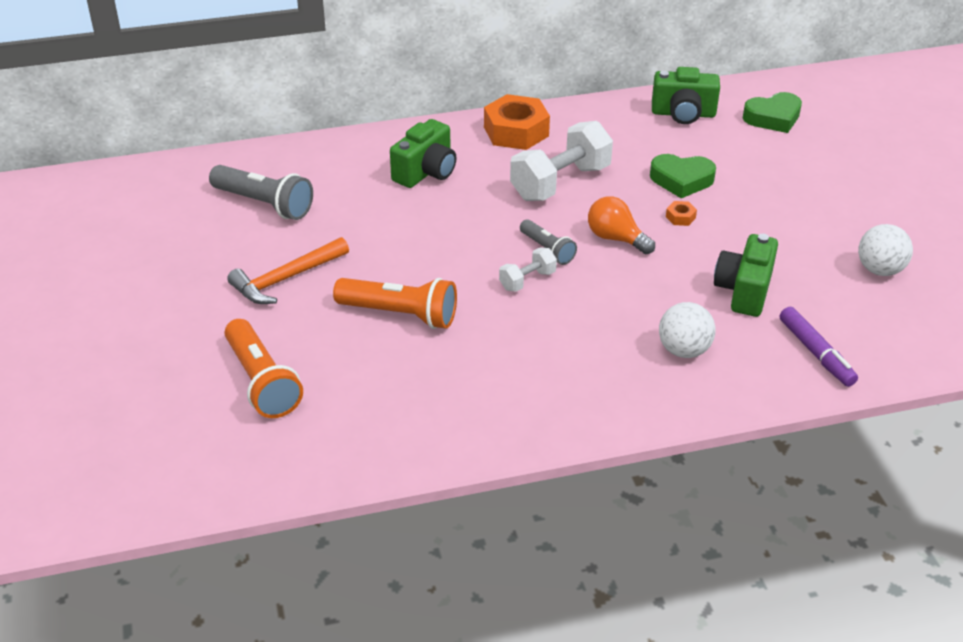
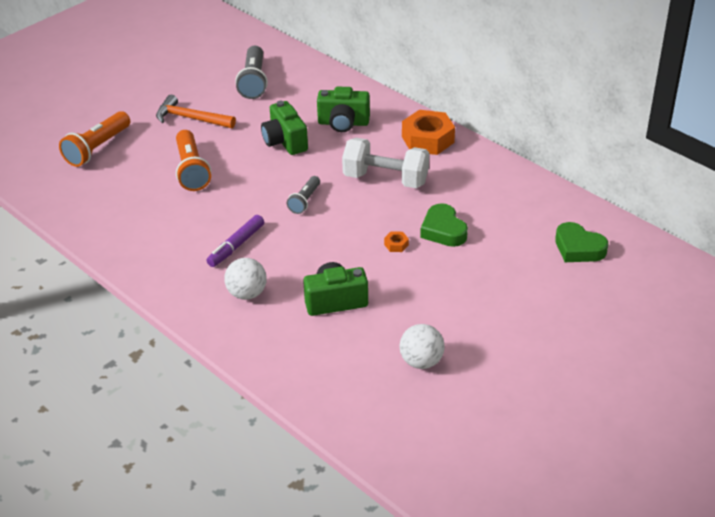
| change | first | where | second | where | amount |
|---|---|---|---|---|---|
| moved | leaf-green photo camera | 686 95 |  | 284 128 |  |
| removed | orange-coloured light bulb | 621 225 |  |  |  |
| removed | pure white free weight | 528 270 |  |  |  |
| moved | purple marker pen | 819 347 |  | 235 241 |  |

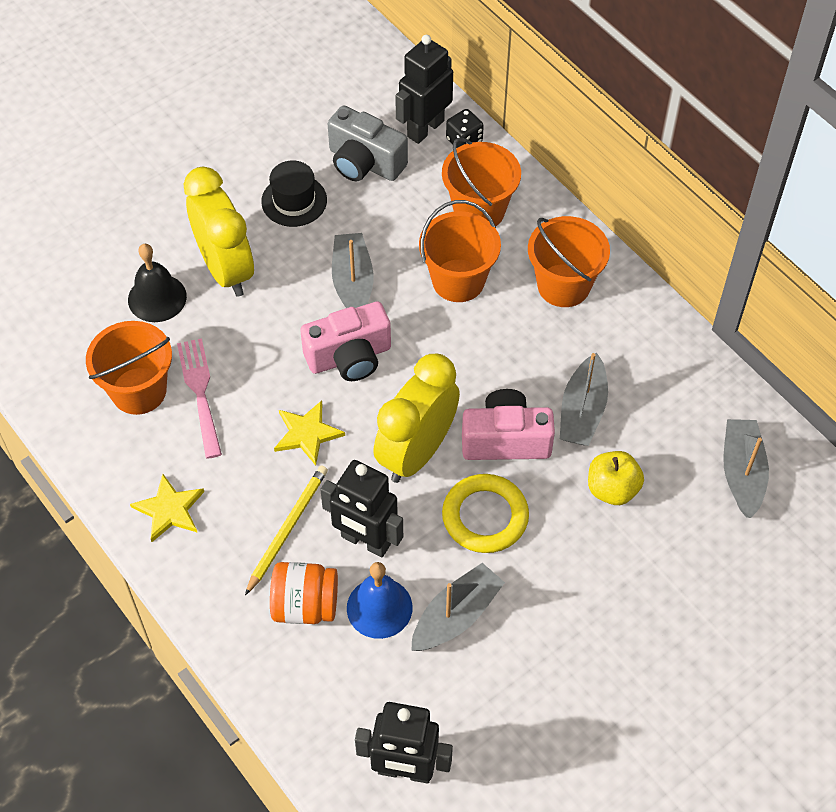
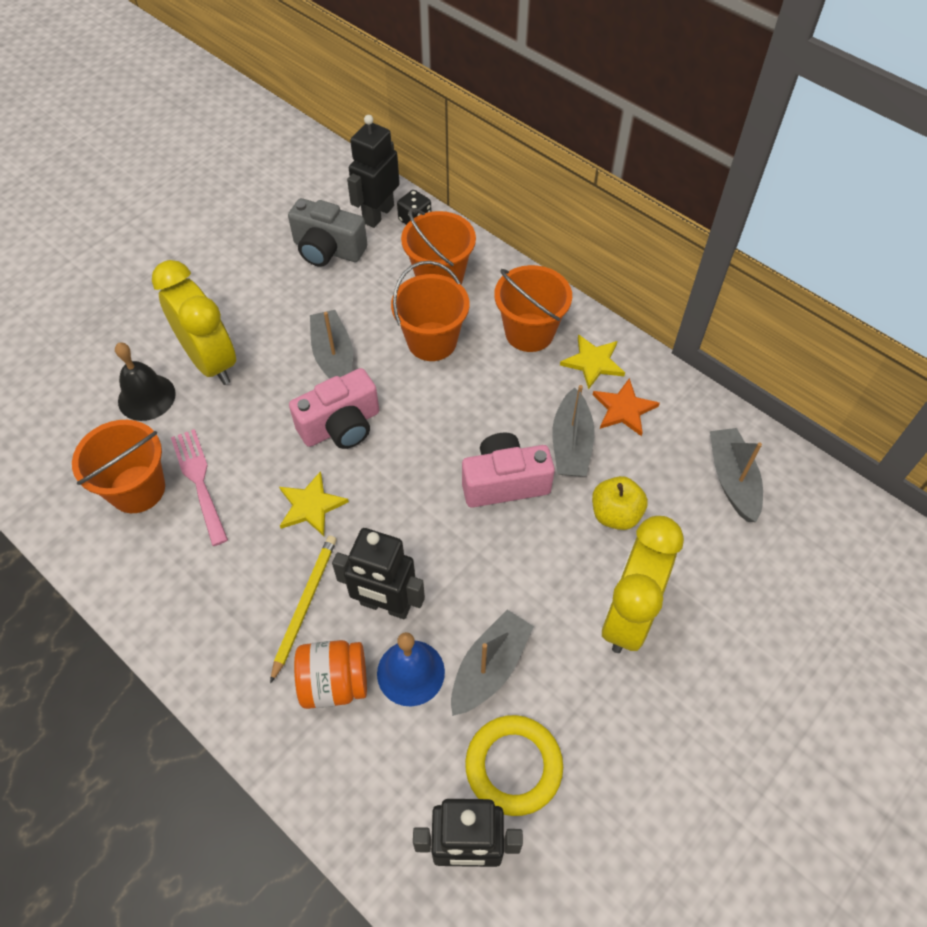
| change | first | where | second | where | amount |
|---|---|---|---|---|---|
| removed | black tall hat | 294 194 |  |  |  |
| moved | yellow bedside clock | 416 418 |  | 643 584 |  |
| moved | yellow star | 167 508 |  | 592 362 |  |
| moved | yellow hoop | 485 513 |  | 514 765 |  |
| added |  |  | orange-coloured star | 626 407 |  |

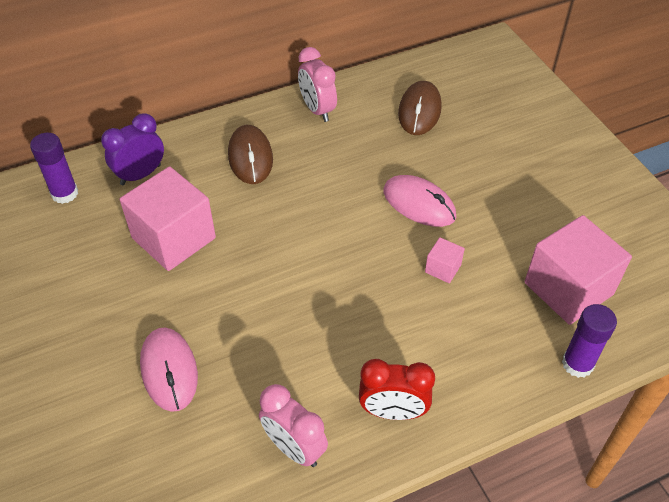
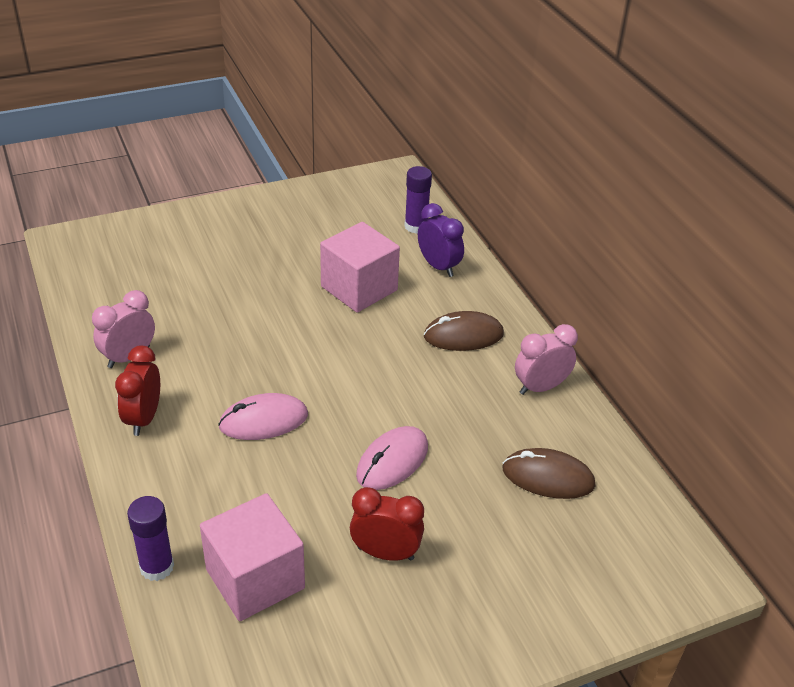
| change | first | where | second | where | amount |
|---|---|---|---|---|---|
| removed | rosy block | 445 260 |  |  |  |
| moved | rosy computer mouse | 169 370 |  | 263 416 |  |
| added |  |  | crimson bedside clock | 387 524 |  |

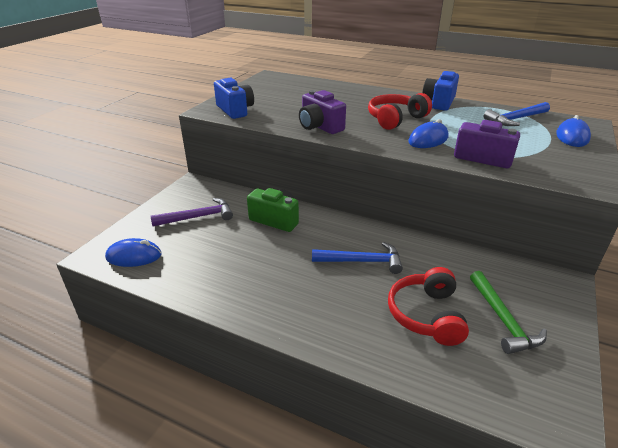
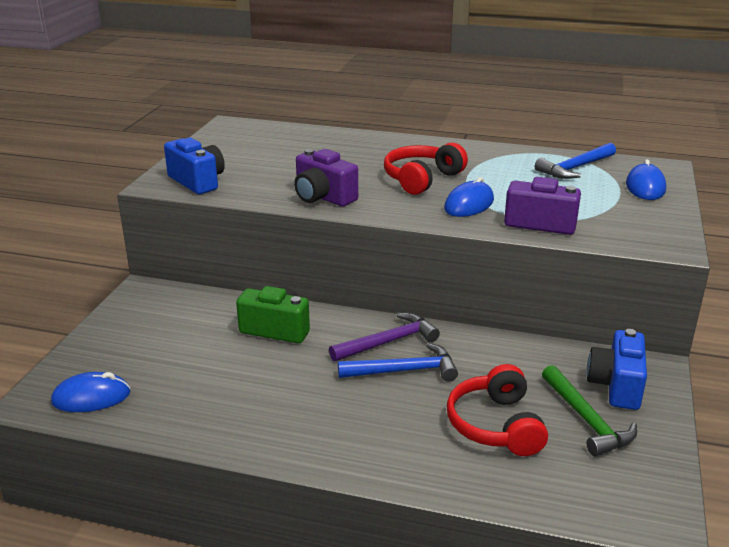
| change | first | where | second | where | amount |
|---|---|---|---|---|---|
| moved | royal blue photo camera | 440 90 |  | 617 369 |  |
| moved | purple carpenter's hammer | 191 212 |  | 384 337 |  |

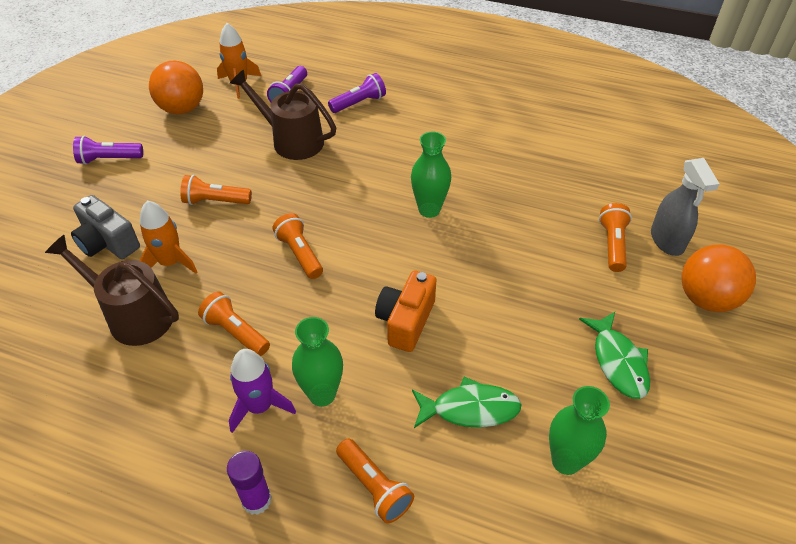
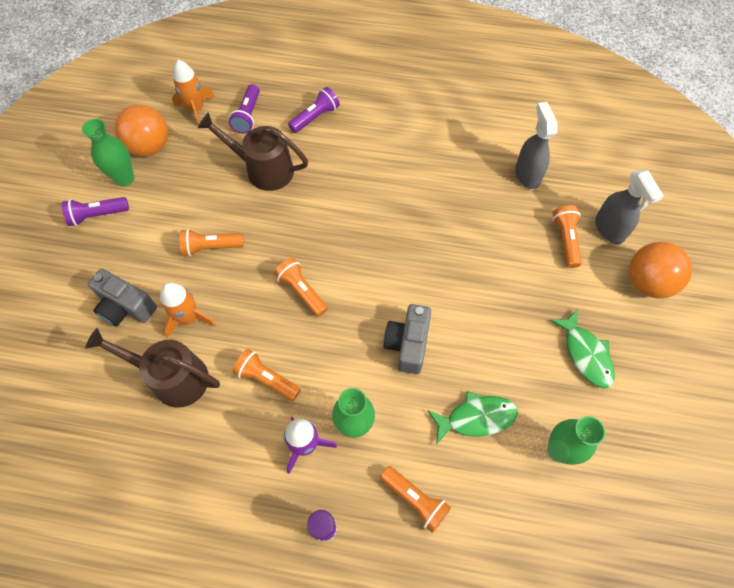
| change | first | where | second | where | amount |
|---|---|---|---|---|---|
| moved | leaf-green vase | 431 174 |  | 108 153 |  |
| recoloured | orange-coloured photo camera | 405 311 | gray photo camera | 407 339 |  |
| added |  |  | gray sprayer | 536 145 |  |

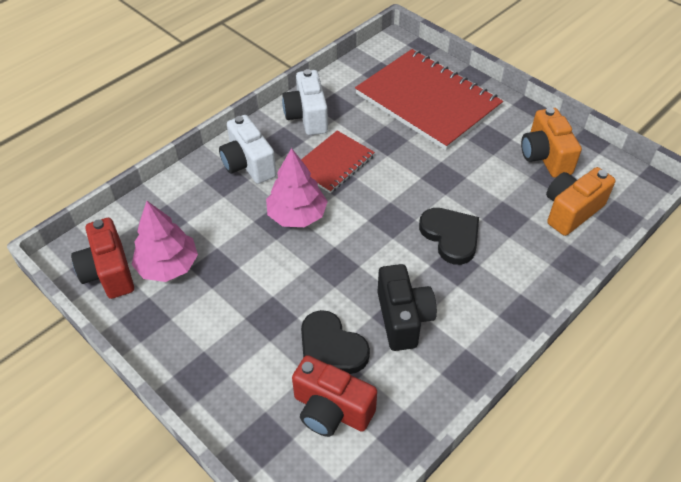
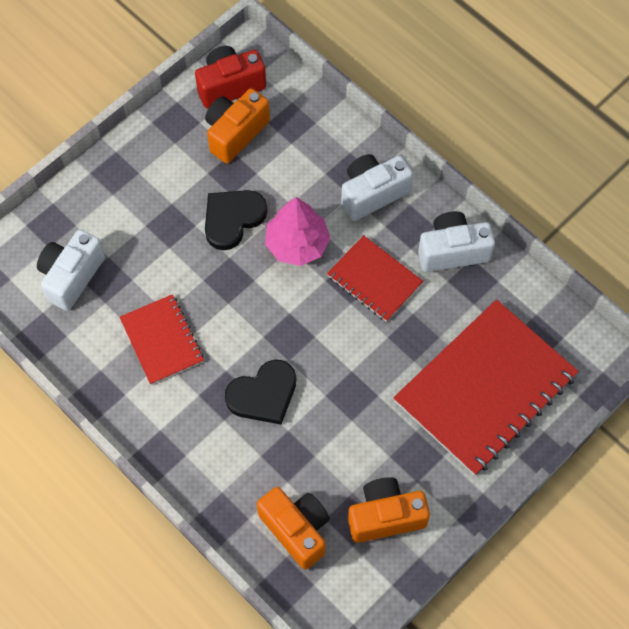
| change | first | where | second | where | amount |
|---|---|---|---|---|---|
| replaced | rosy tree | 165 241 | orange-coloured photo camera | 237 126 |  |
| replaced | black photo camera | 407 307 | crimson exercise book | 162 339 |  |
| moved | black heart | 335 342 |  | 236 220 |  |
| recoloured | crimson photo camera | 334 396 | pure white photo camera | 71 270 |  |

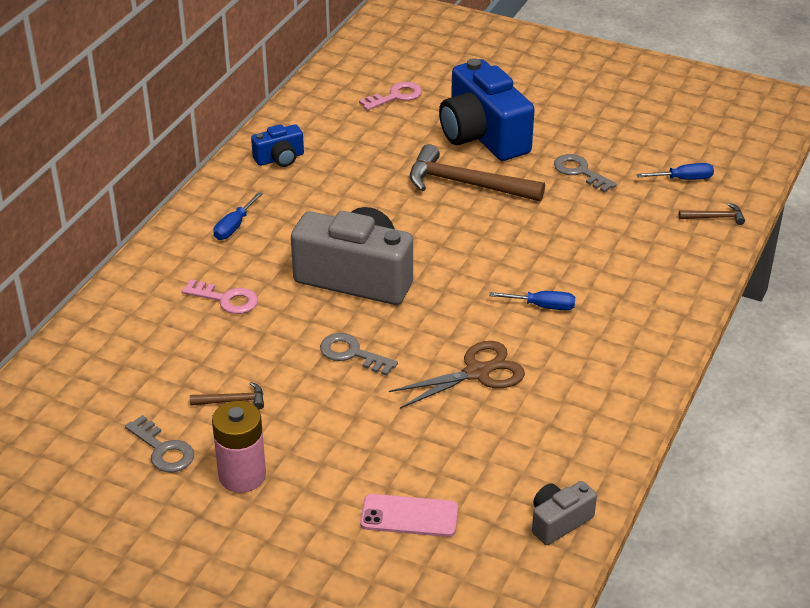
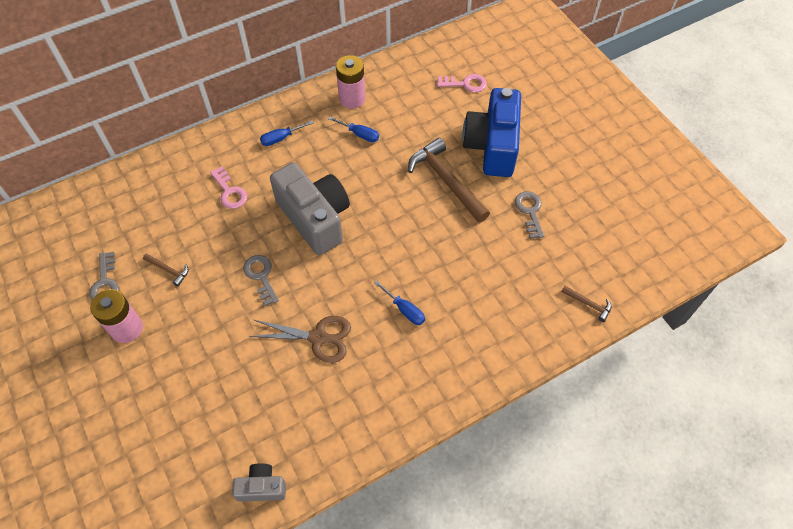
| change | first | where | second | where | amount |
|---|---|---|---|---|---|
| replaced | royal blue photo camera | 277 145 | rosy power cell | 350 82 |  |
| moved | royal blue hand screwdriver | 675 171 |  | 353 129 |  |
| removed | rosy smartphone | 409 515 |  |  |  |

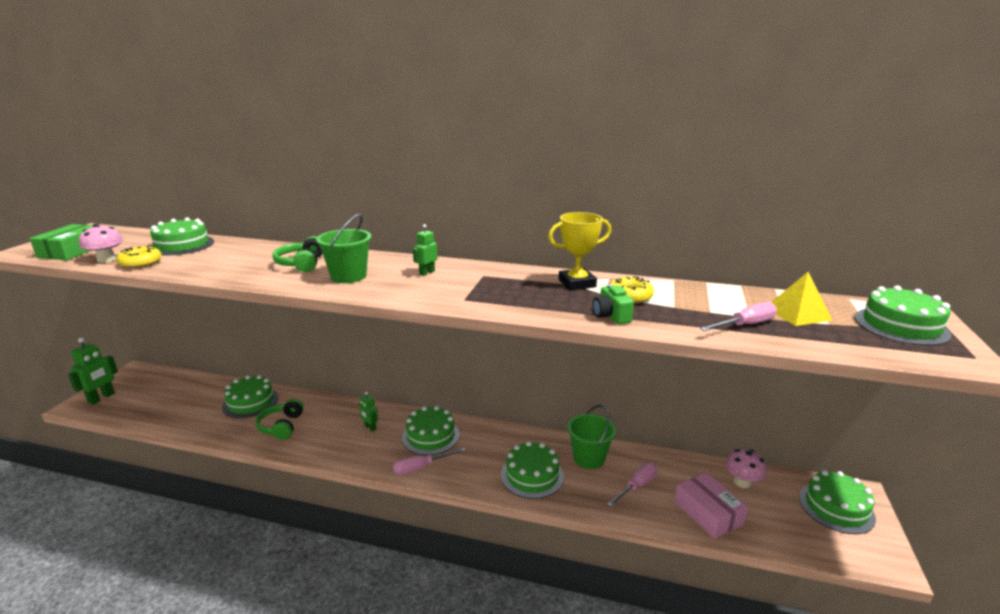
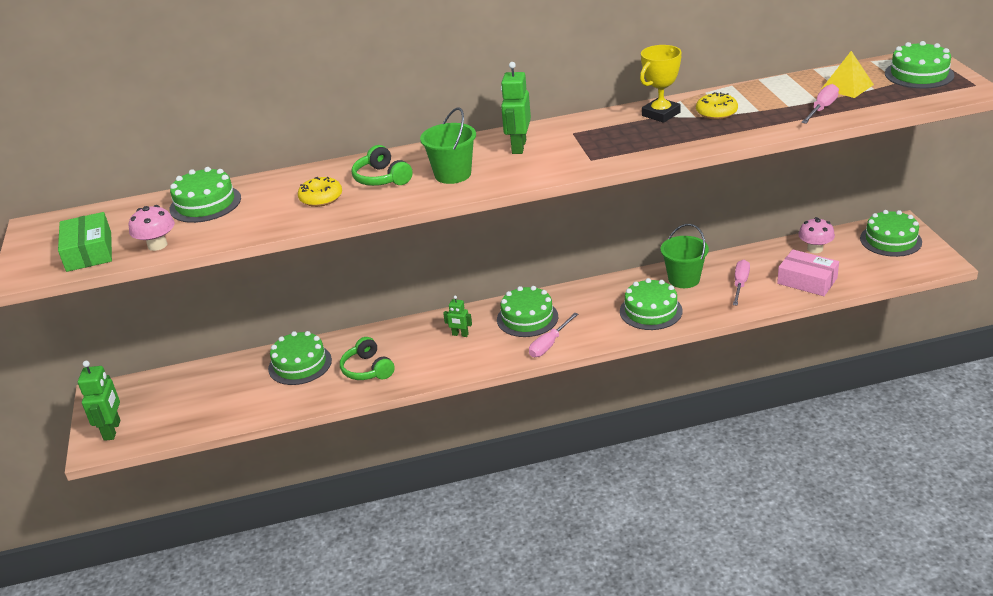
| change | first | where | second | where | amount |
|---|---|---|---|---|---|
| resized | leaf-green robot figure | 425 250 |  | 516 108 | x1.73 |
| moved | yellow donut | 139 257 |  | 320 192 |  |
| removed | leaf-green photo camera | 613 304 |  |  |  |

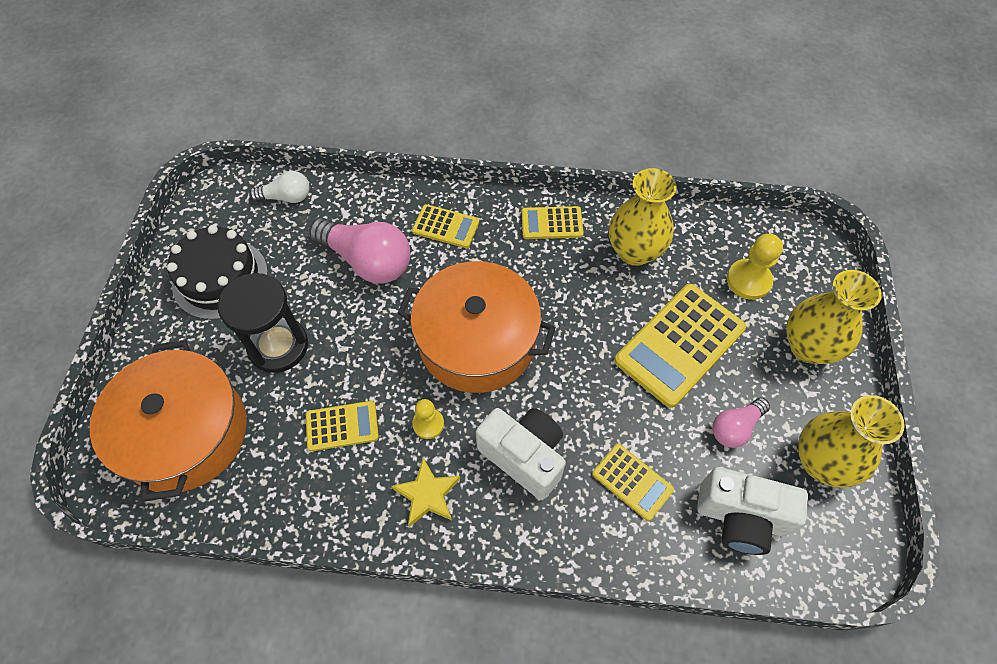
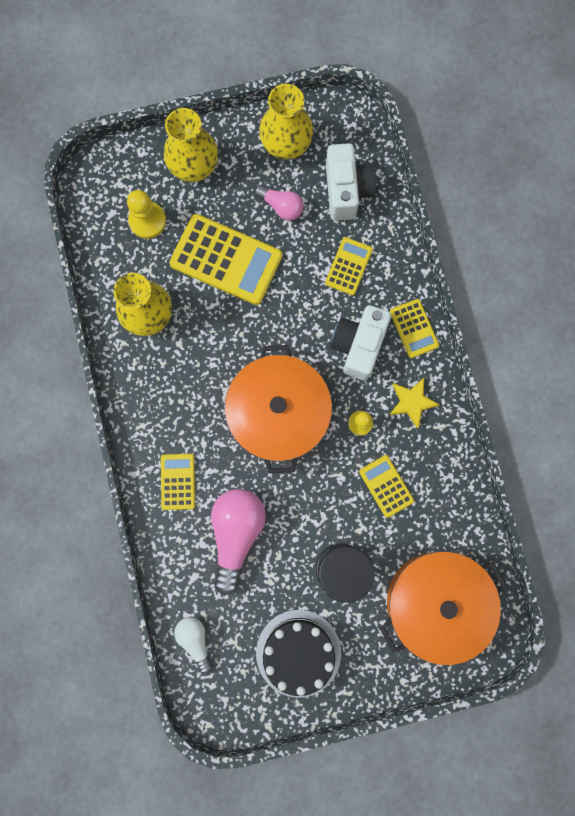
| change | first | where | second | where | amount |
|---|---|---|---|---|---|
| moved | yellow adding machine | 552 222 |  | 414 328 |  |

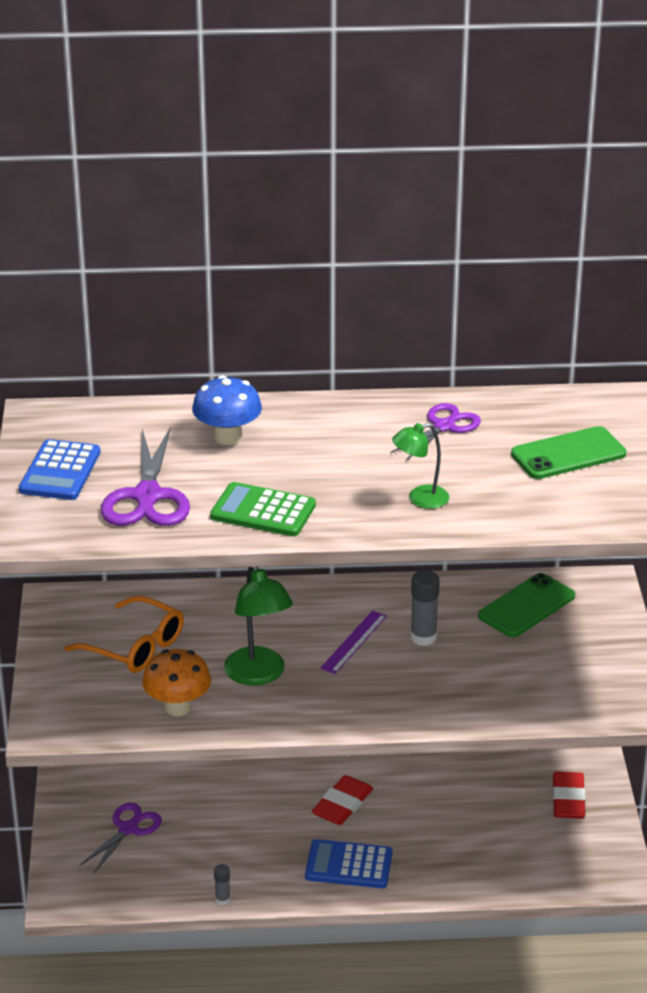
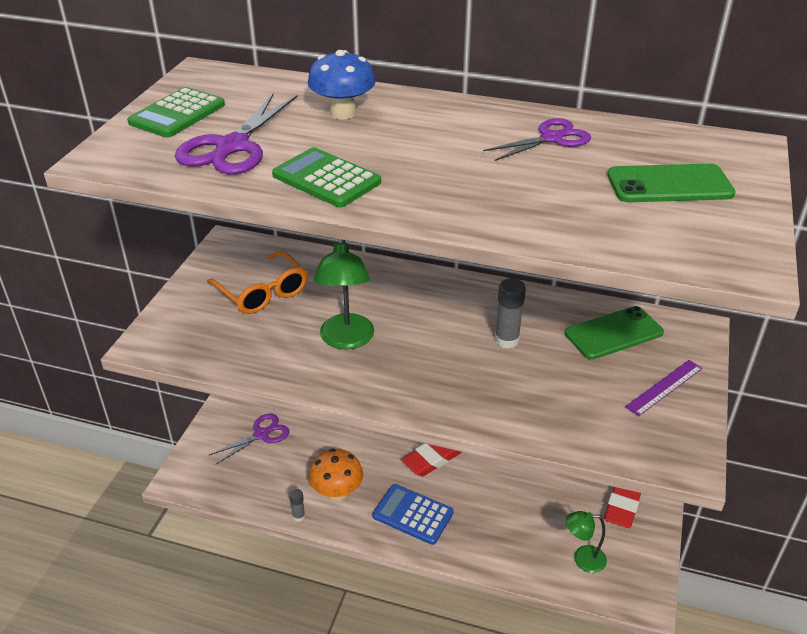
| change | first | where | second | where | amount |
|---|---|---|---|---|---|
| moved | leaf-green desk lamp | 420 466 |  | 586 542 |  |
| recoloured | royal blue adding machine | 59 469 | leaf-green adding machine | 176 112 |  |
| moved | purple ruler | 353 642 |  | 664 388 |  |
| moved | orange-coloured mushroom | 176 682 |  | 336 475 |  |

